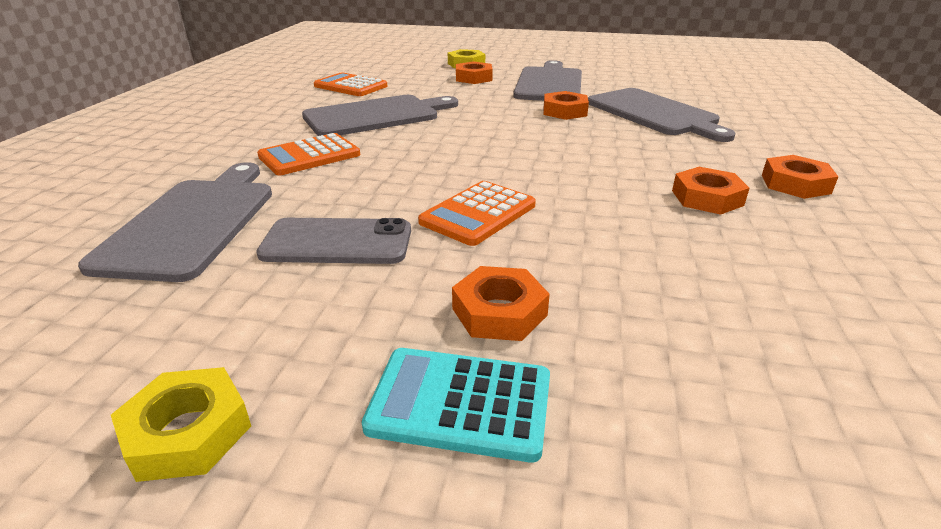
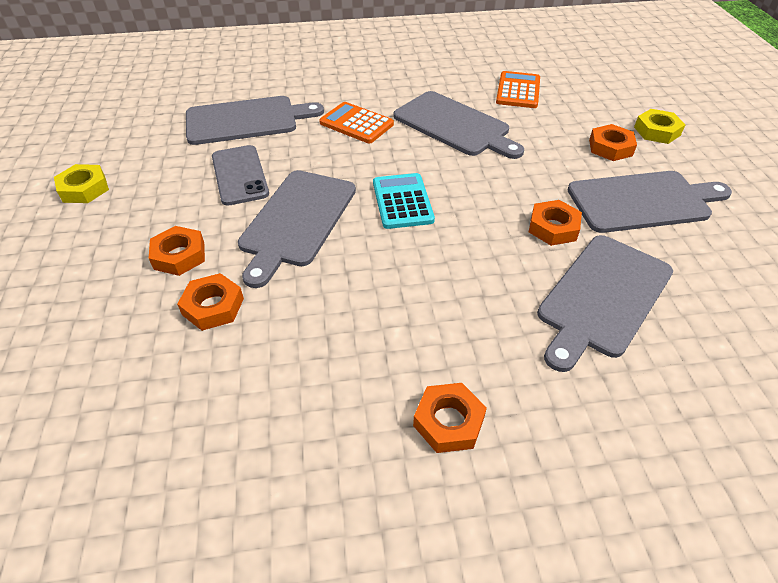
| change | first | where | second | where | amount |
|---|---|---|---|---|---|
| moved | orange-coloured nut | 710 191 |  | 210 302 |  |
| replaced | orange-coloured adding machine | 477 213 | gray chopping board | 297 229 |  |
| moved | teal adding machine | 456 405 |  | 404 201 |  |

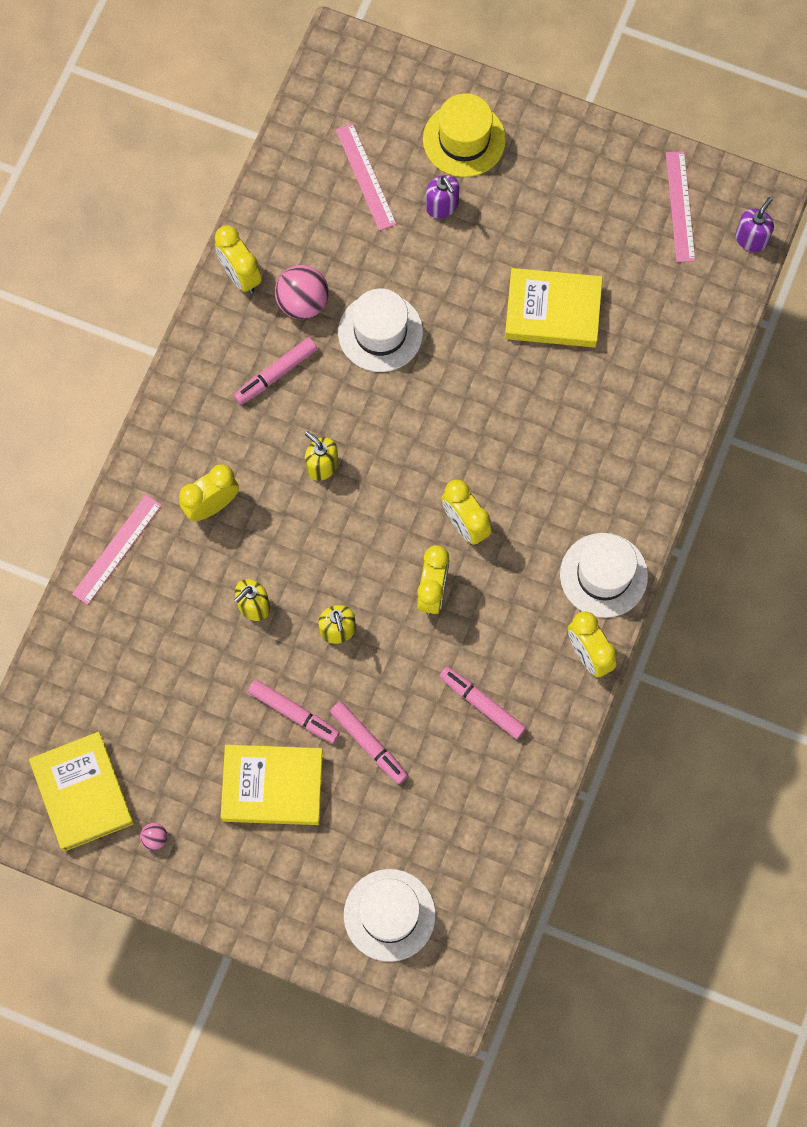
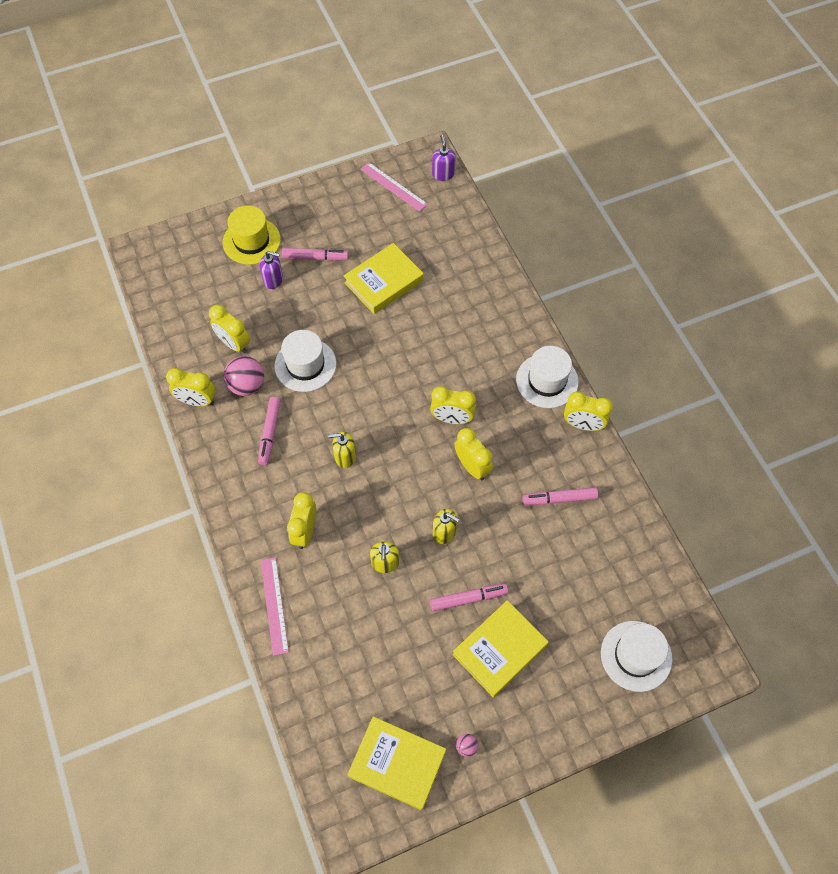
| change | first | where | second | where | amount |
|---|---|---|---|---|---|
| removed | rosy ruler | 366 177 |  |  |  |
| moved | rosy marker pen | 369 742 |  | 315 254 |  |
| added |  |  | yellow bedside clock | 229 329 |  |

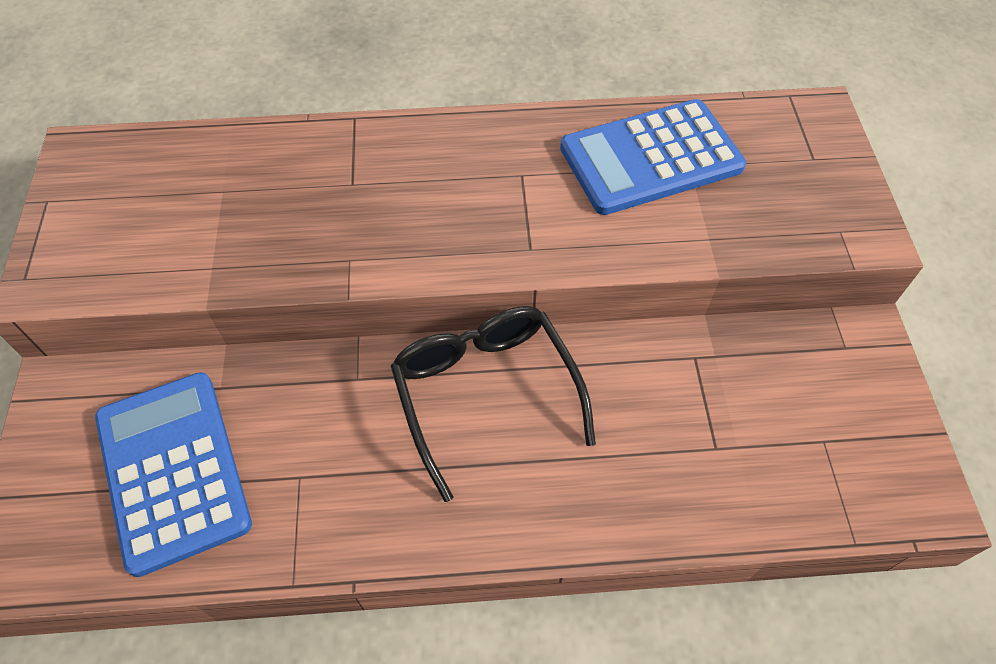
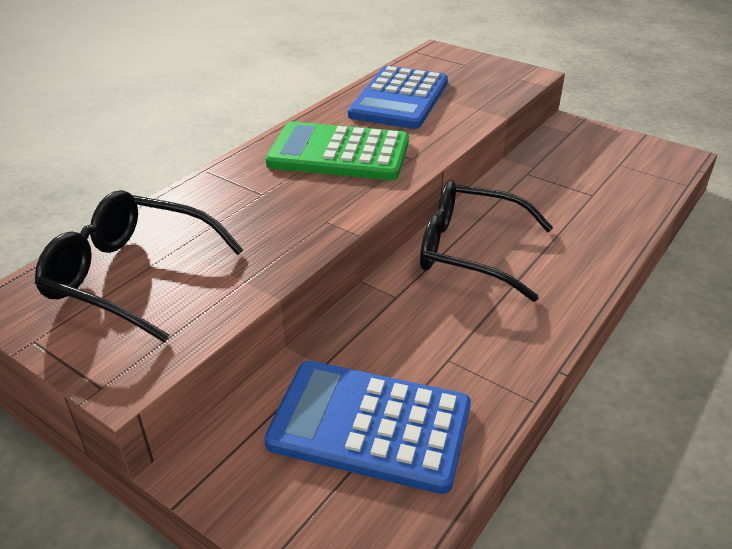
| change | first | where | second | where | amount |
|---|---|---|---|---|---|
| added |  |  | leaf-green adding machine | 337 150 |  |
| added |  |  | black glasses | 139 266 |  |

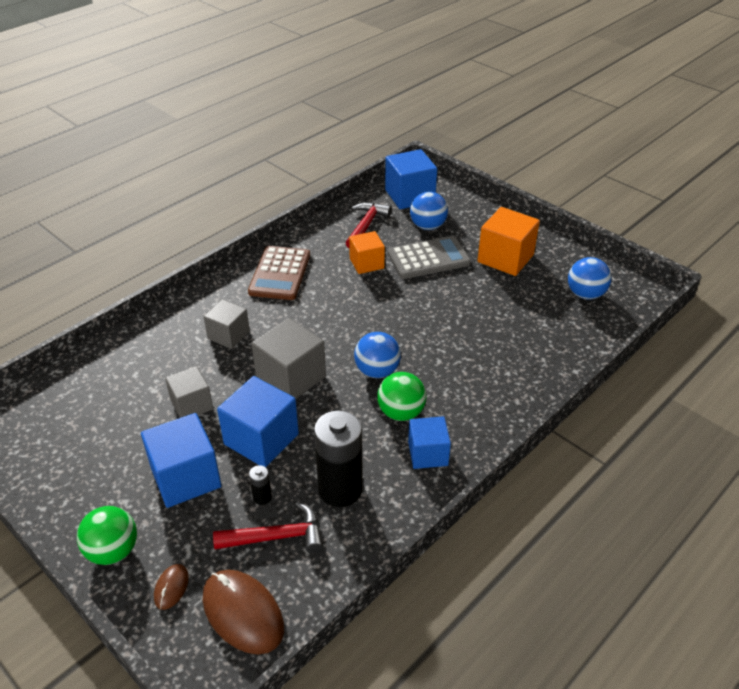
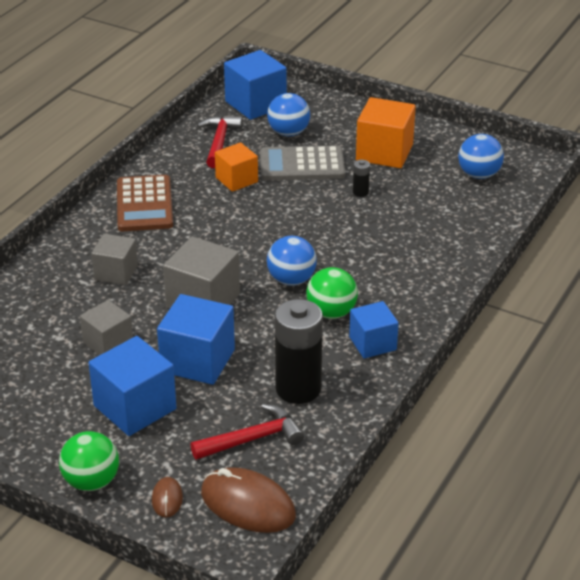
| change | first | where | second | where | amount |
|---|---|---|---|---|---|
| turned | gray adding machine | 429 257 |  | 302 162 | 150 degrees counterclockwise |
| moved | black power cell | 260 485 |  | 361 178 |  |

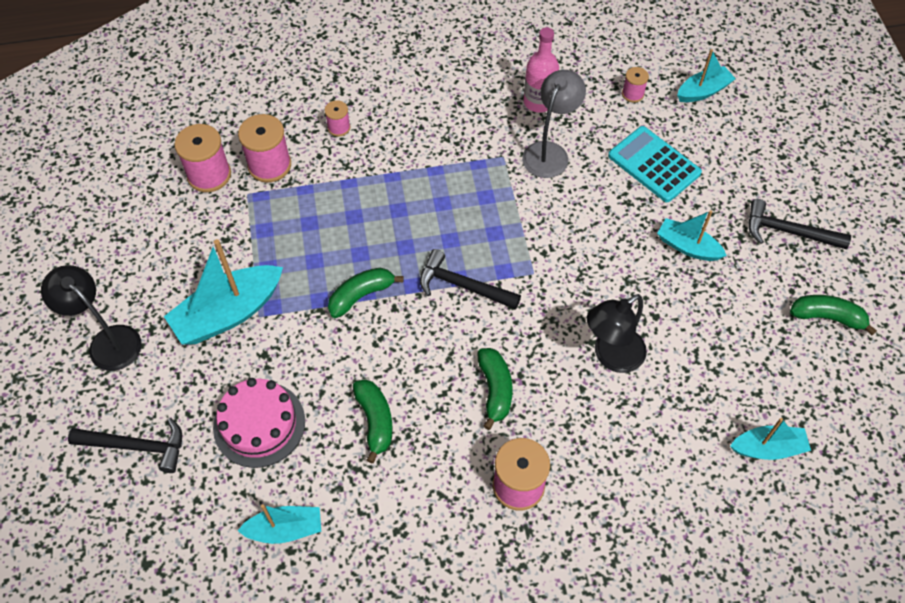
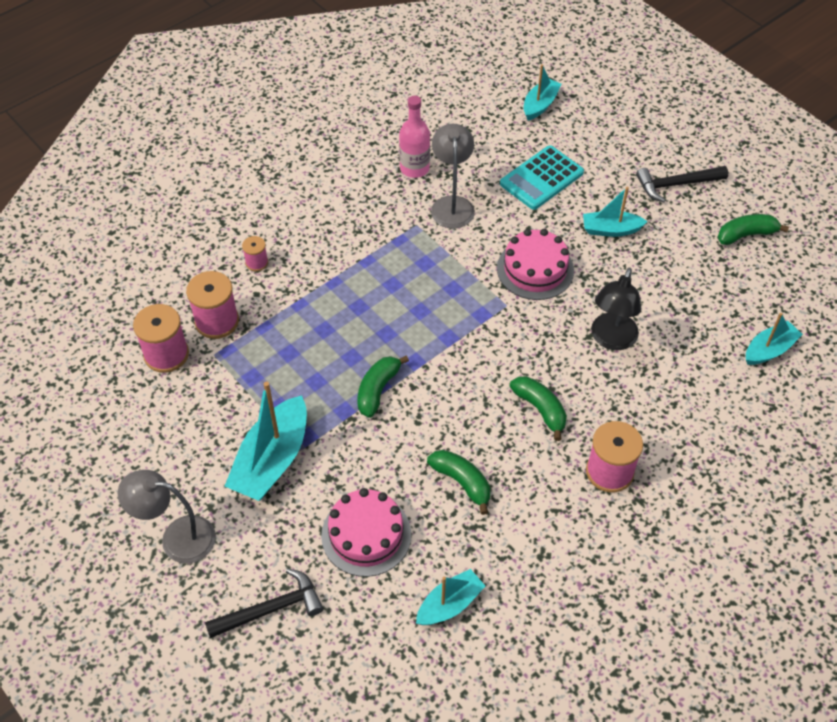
| change | first | where | second | where | amount |
|---|---|---|---|---|---|
| removed | rosy reel of thread | 635 85 |  |  |  |
| turned | teal adding machine | 655 164 |  | 542 177 | 60 degrees counterclockwise |
| removed | black carpenter's hammer | 470 279 |  |  |  |
| recoloured | black desk lamp | 91 318 | gray desk lamp | 167 516 |  |
| added |  |  | rosy cake | 535 264 |  |

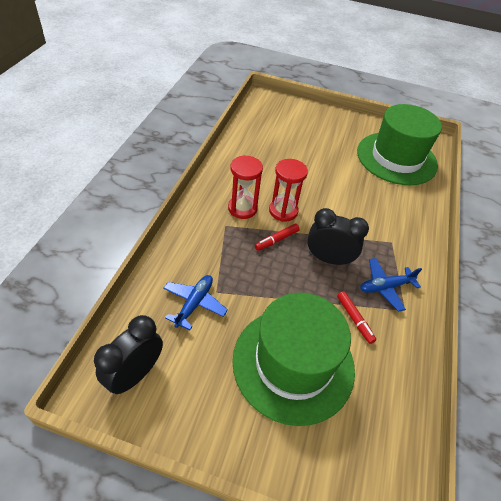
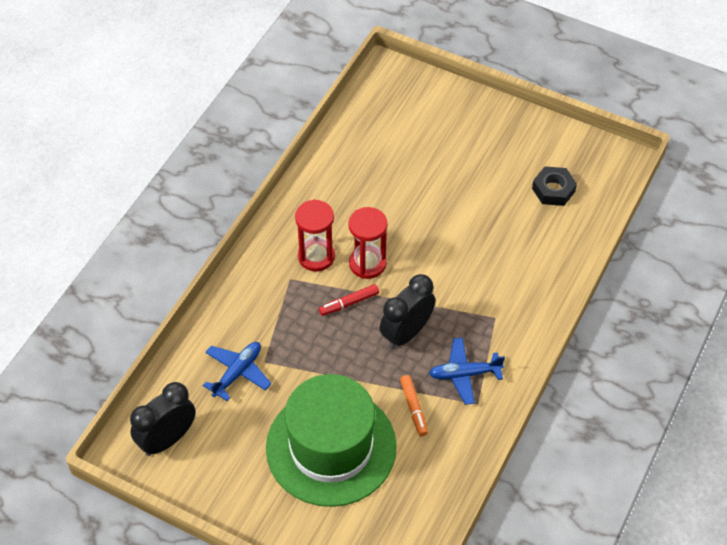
| change | first | where | second | where | amount |
|---|---|---|---|---|---|
| replaced | leaf-green tall hat | 399 144 | black nut | 554 186 |  |
| turned | black bedside clock | 338 237 |  | 407 311 | 75 degrees counterclockwise |
| recoloured | crimson marker pen | 356 317 | orange-coloured marker pen | 414 405 |  |

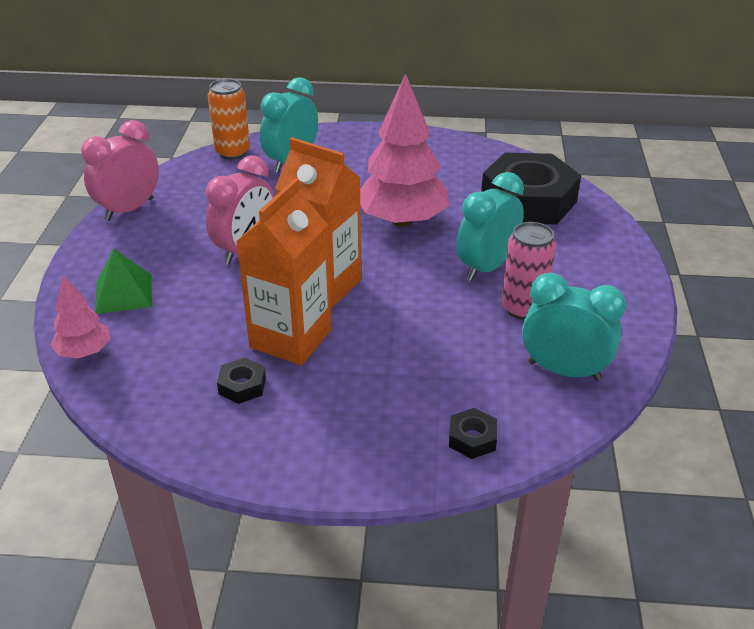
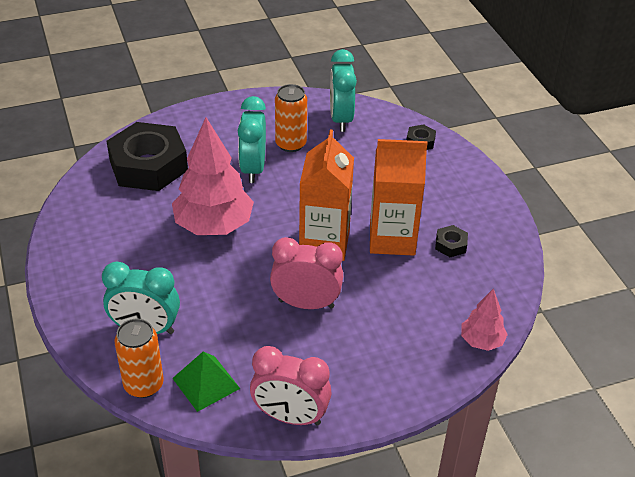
| change | first | where | second | where | amount |
|---|---|---|---|---|---|
| turned | teal bedside clock | 490 226 |  | 252 139 | 75 degrees clockwise |
| recoloured | rosy can | 529 271 | orange-coloured can | 291 118 |  |
| moved | leaf-green pyramid | 123 281 |  | 206 382 |  |

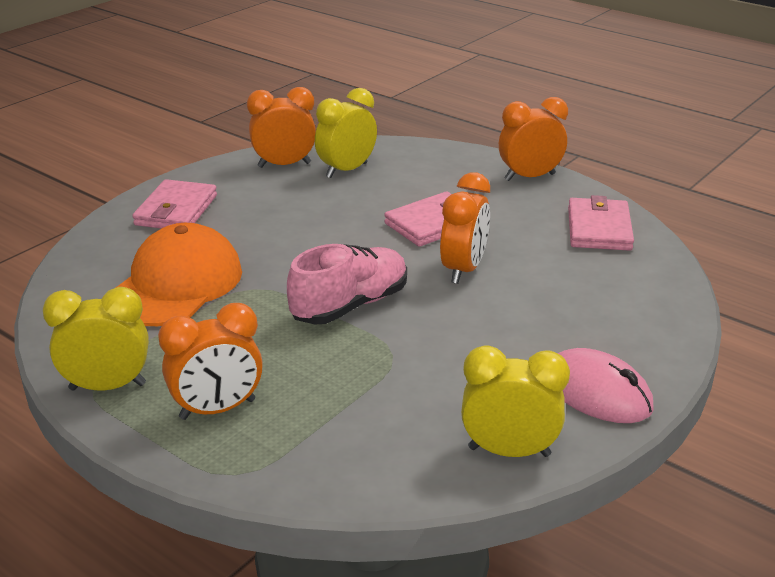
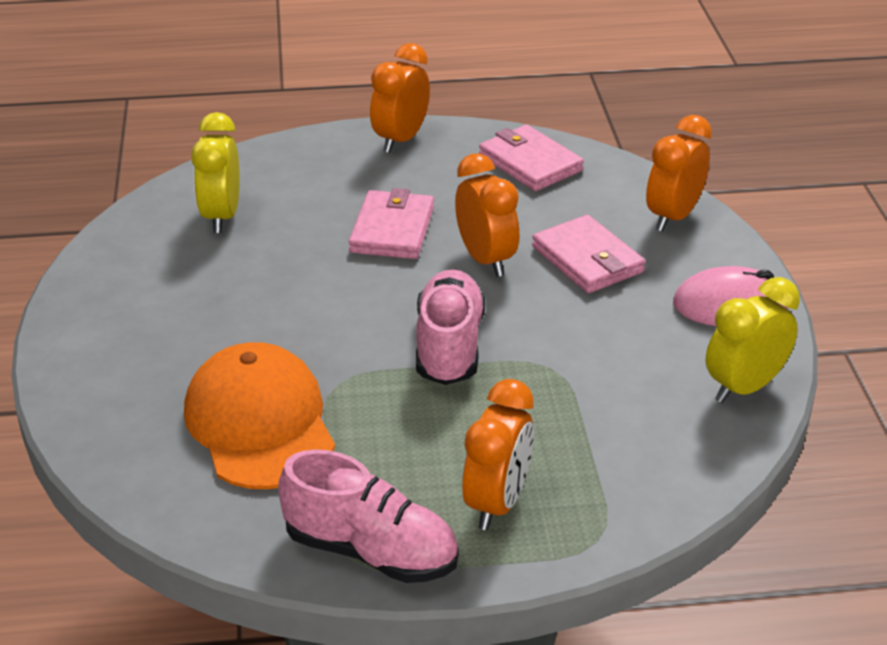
| change | first | where | second | where | amount |
|---|---|---|---|---|---|
| moved | orange-coloured bedside clock | 281 127 |  | 679 173 |  |
| moved | rosy billfold | 174 204 |  | 588 254 |  |
| replaced | yellow bedside clock | 96 339 | rosy sneaker | 368 516 |  |

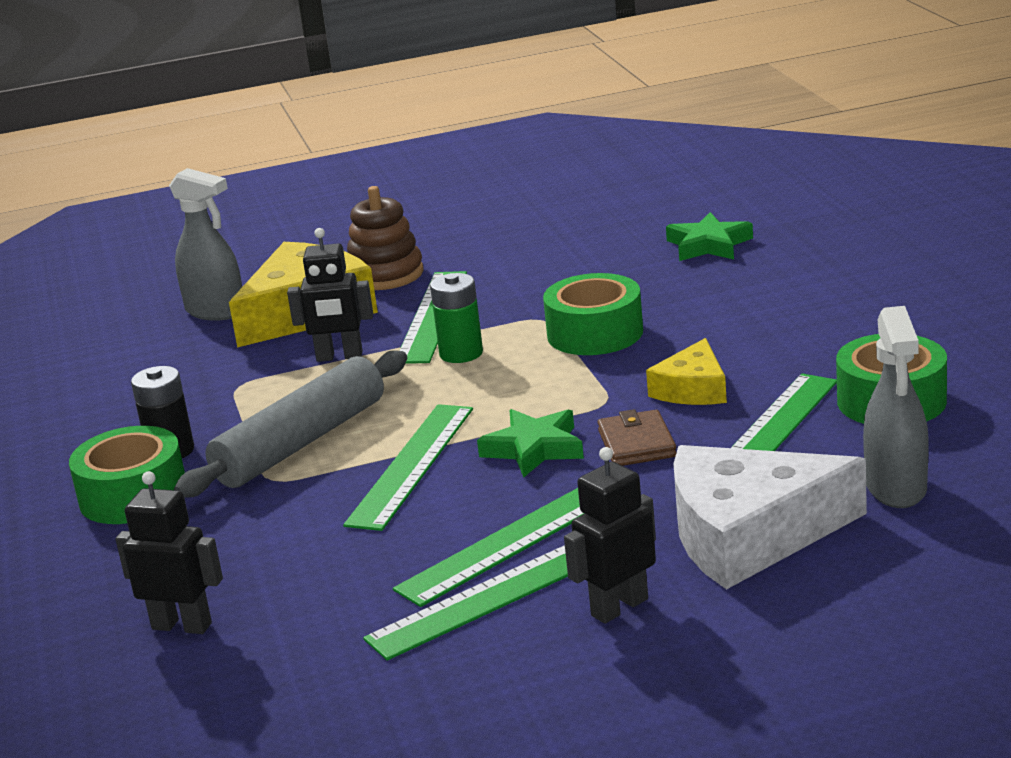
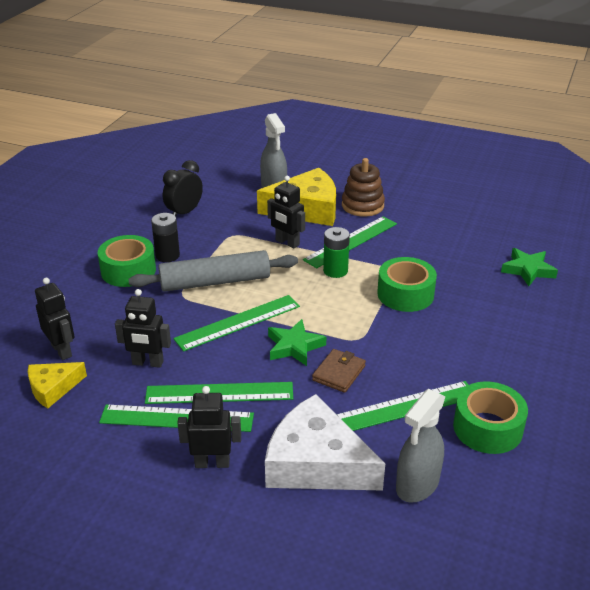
| change | first | where | second | where | amount |
|---|---|---|---|---|---|
| moved | yellow cheese | 686 371 |  | 57 385 |  |
| added |  |  | black bedside clock | 183 188 |  |
| added |  |  | black robot figure | 143 328 |  |

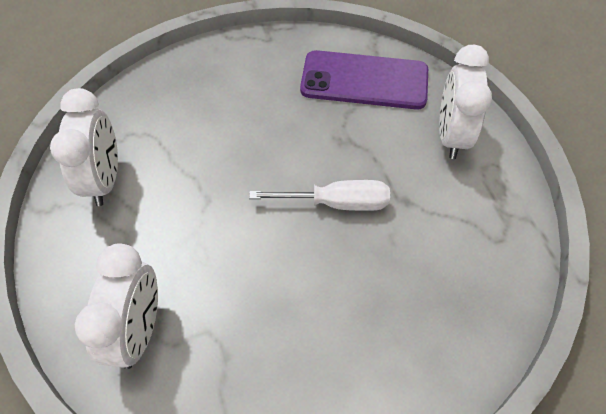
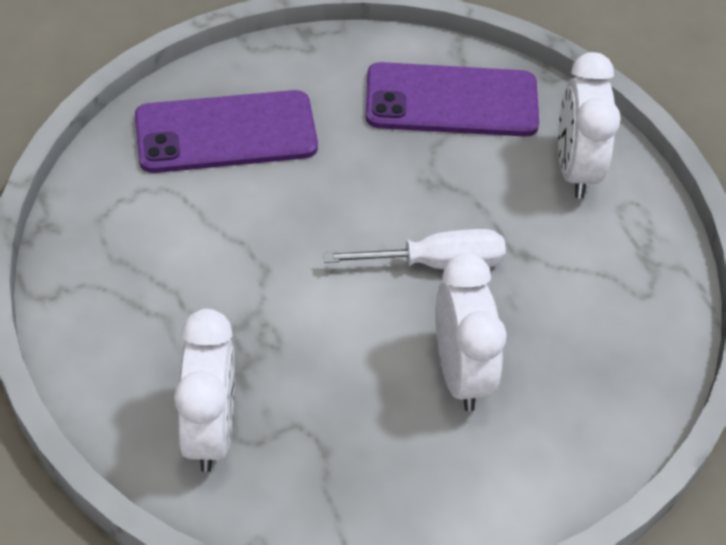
| change | first | where | second | where | amount |
|---|---|---|---|---|---|
| moved | pure white bedside clock | 84 147 |  | 471 332 |  |
| added |  |  | purple smartphone | 226 131 |  |

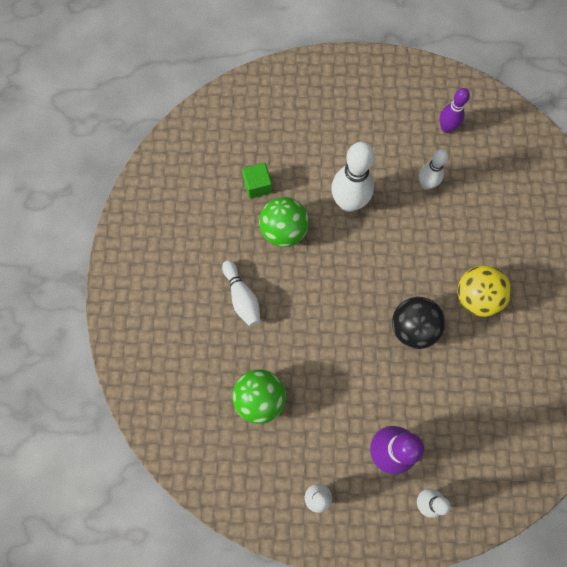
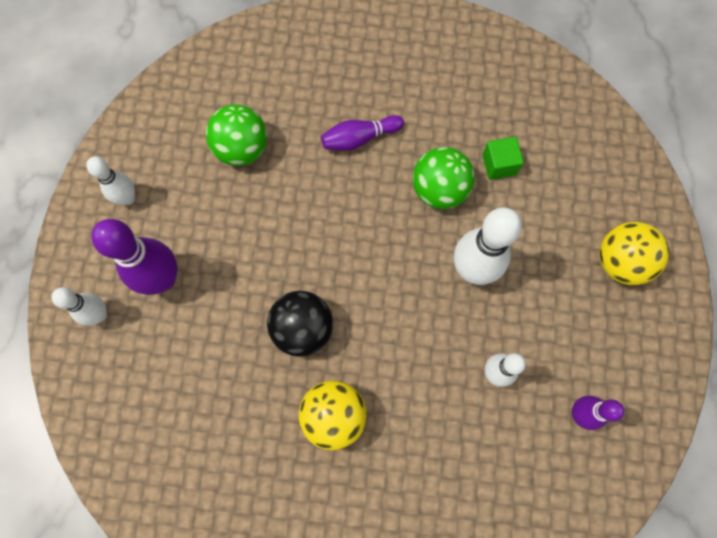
| change | first | where | second | where | amount |
|---|---|---|---|---|---|
| recoloured | pure white skittle | 241 293 | purple skittle | 362 133 |  |
| added |  |  | yellow ball | 634 253 |  |

